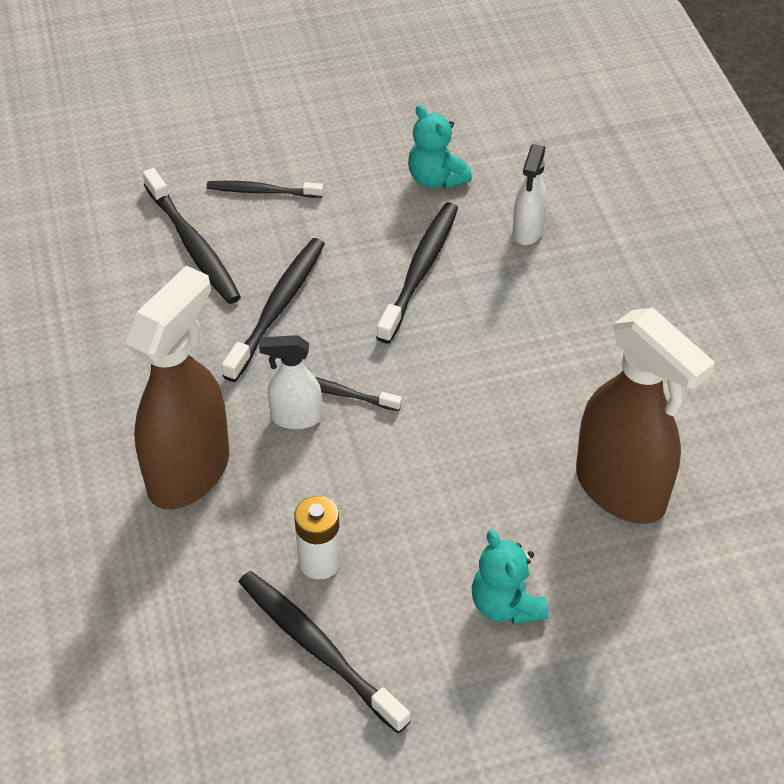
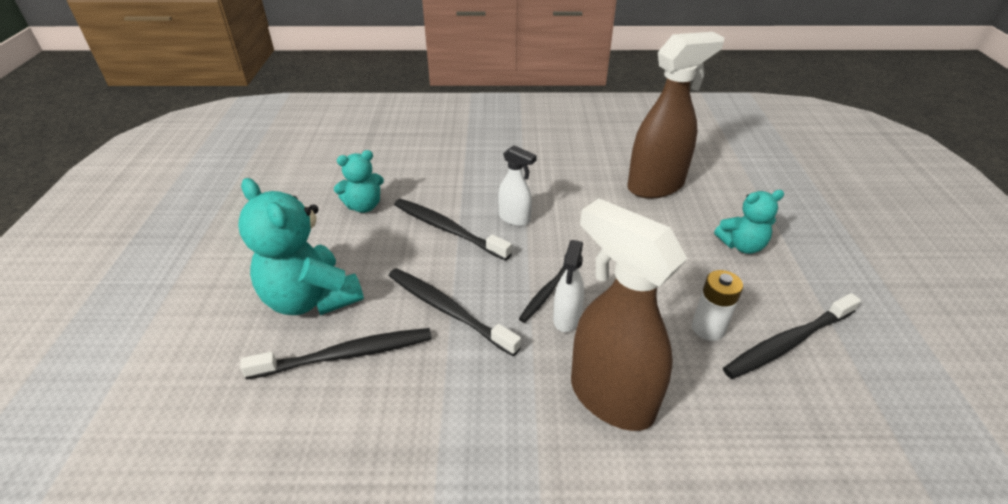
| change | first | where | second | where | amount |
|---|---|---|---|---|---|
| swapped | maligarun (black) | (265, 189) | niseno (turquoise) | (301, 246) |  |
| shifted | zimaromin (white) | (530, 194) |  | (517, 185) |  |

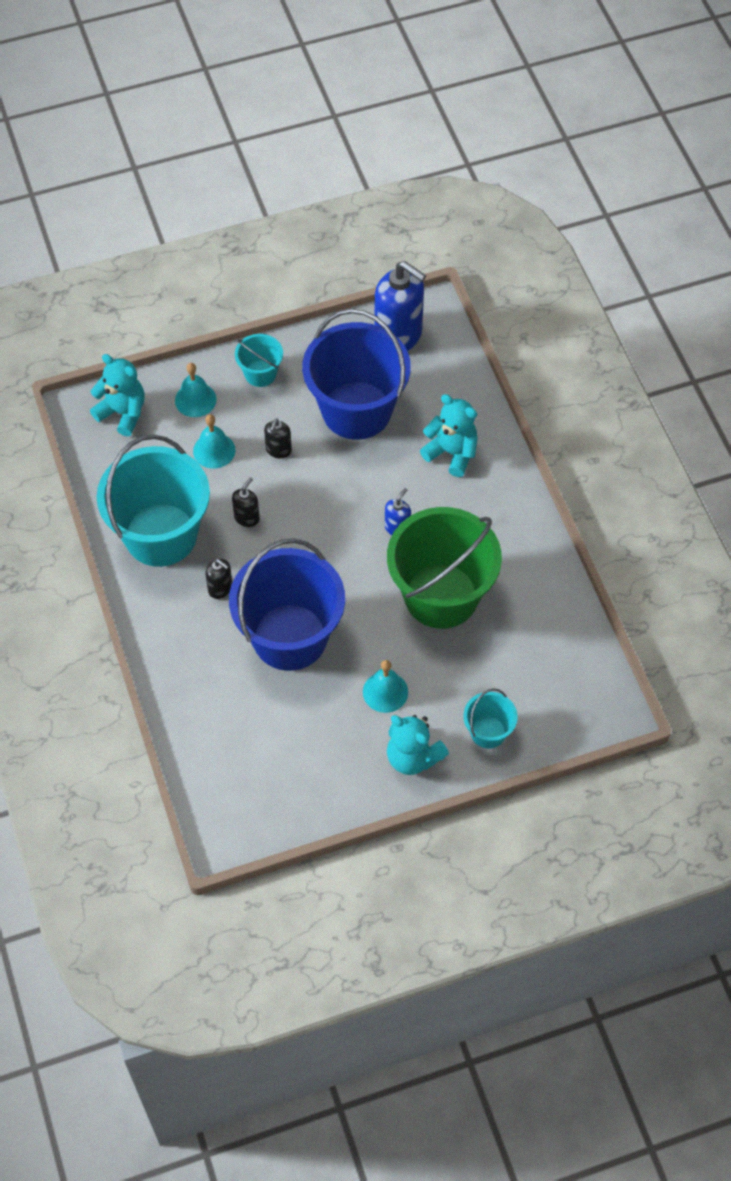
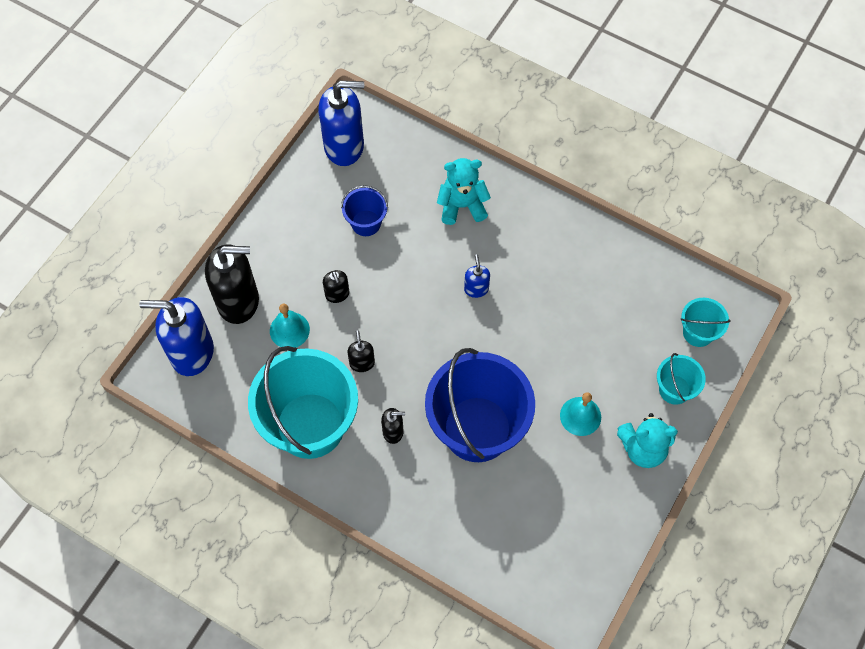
| change | first | where | second | where | amount |
|---|---|---|---|---|---|
| swapped | niseno (turquoise) | (117, 395) | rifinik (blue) | (176, 336) |  |
| swapped | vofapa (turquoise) | (196, 390) | rifinik (black) | (232, 284) |  |
| scaled | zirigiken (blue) | (356, 374) |  | (364, 210) | x0.46 |
| shifted | zirigiken (turquoise) | (259, 360) |  | (705, 322) |  |
| gone | zirigiken (green) | (444, 568) |  |  |  |

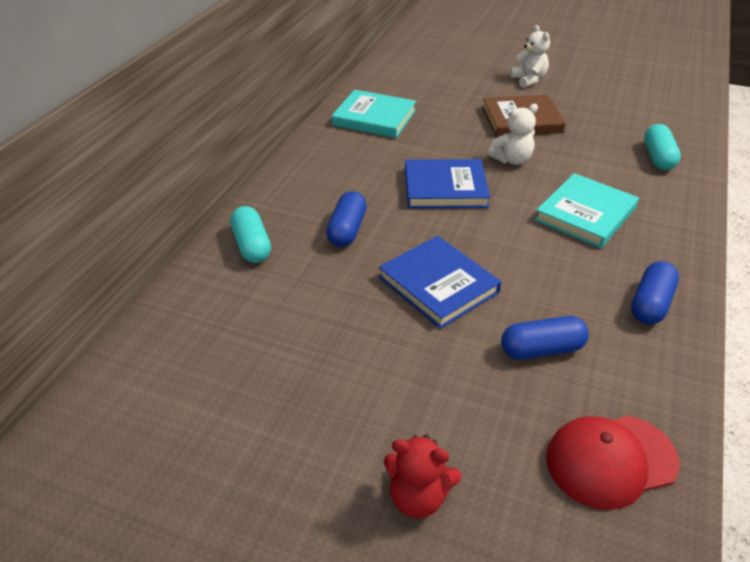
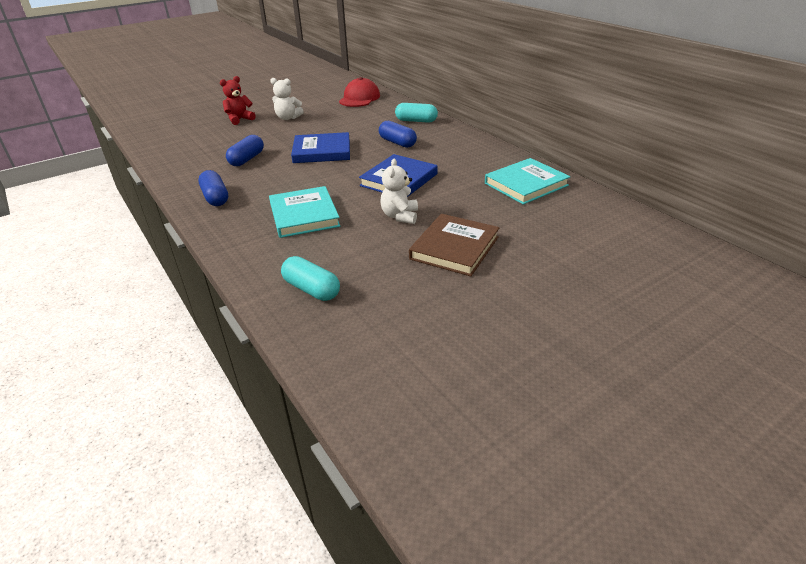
| change | first | where | second | where | amount |
|---|---|---|---|---|---|
| shifted | niseno (white) | (530, 56) |  | (287, 99) |  |
| shifted | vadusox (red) | (613, 462) |  | (359, 92) |  |

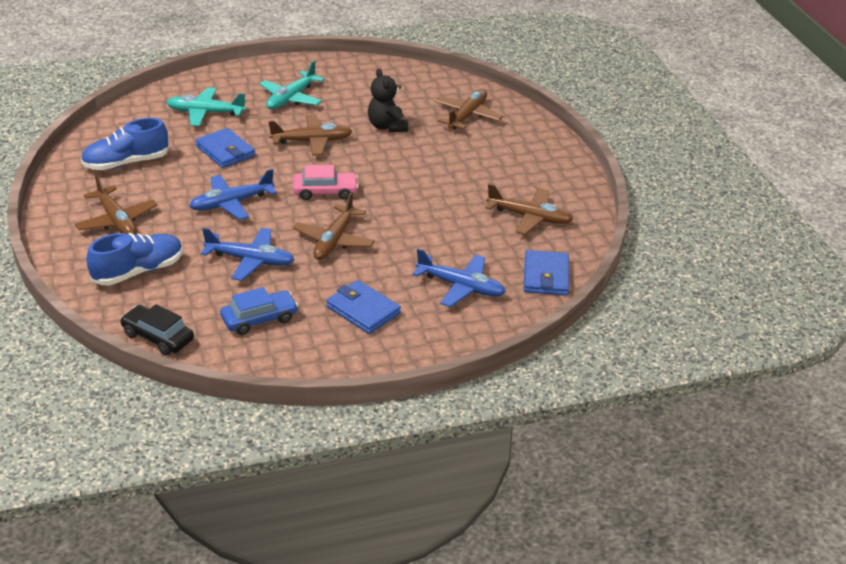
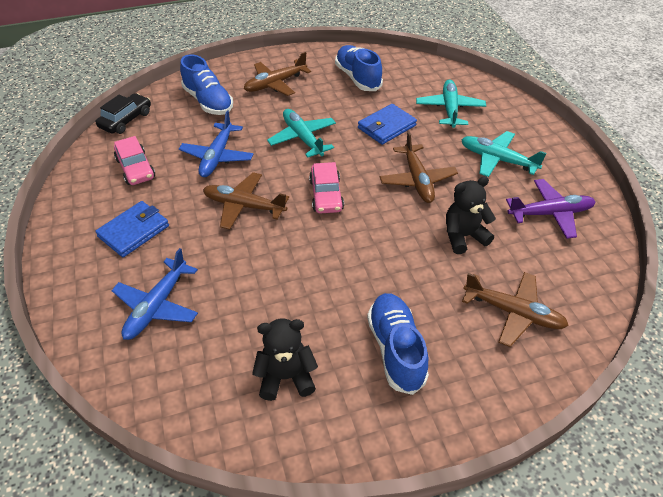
| change | first | where | second | where | amount |
|---|---|---|---|---|---|
| repainted | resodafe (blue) | (259, 311) | resodafe (pink) | (134, 160) |  |
| swapped | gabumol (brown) | (529, 209) | niseno (black) | (285, 360) |  |
| repainted | gabumol (blue) | (233, 194) | gabumol (turquoise) | (301, 133) |  |
| new |  |  | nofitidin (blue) | (398, 344) |  |
| new |  |  | gabumol (purple) | (551, 209) |  |
| gone | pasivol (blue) | (546, 273) |  |  |  |

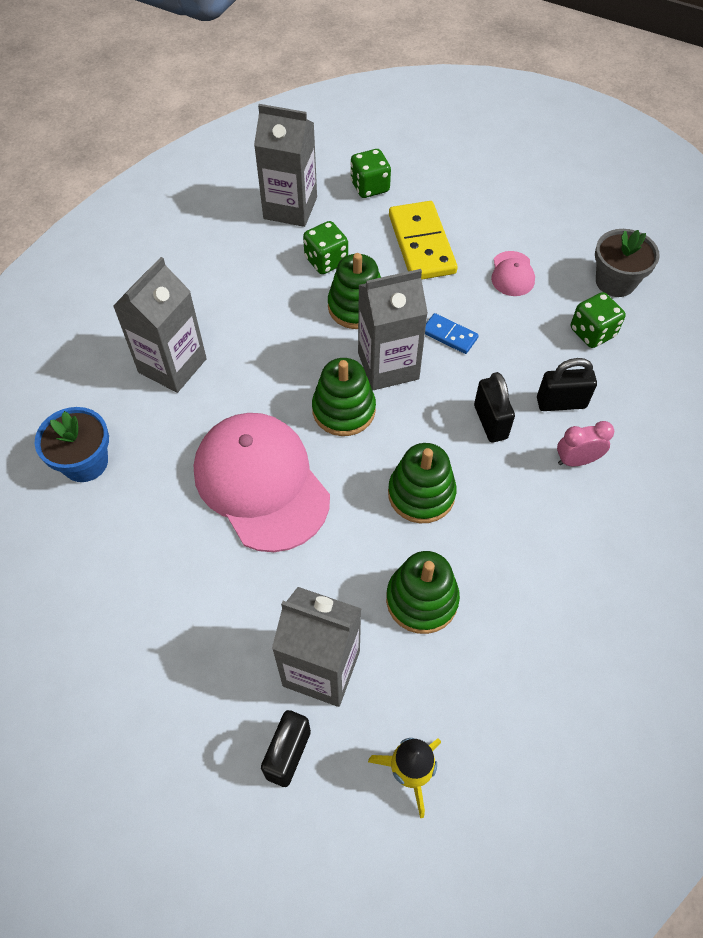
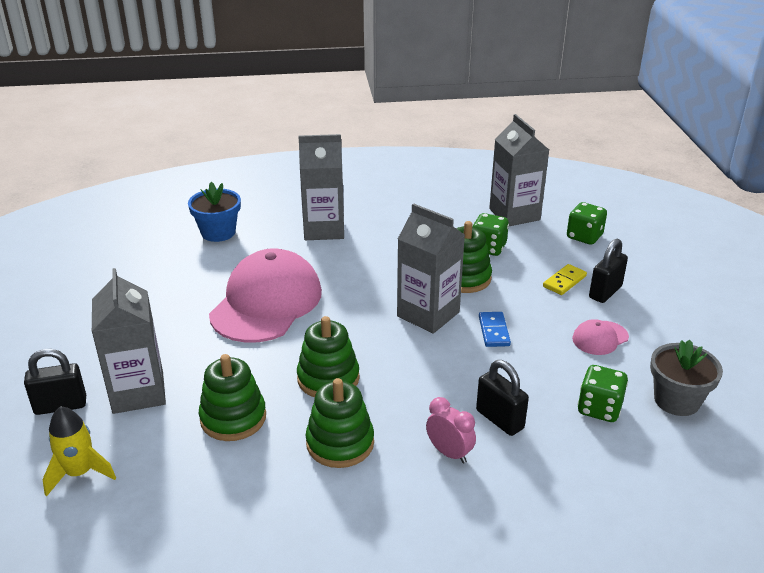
| change | first | where | second | where | amount |
|---|---|---|---|---|---|
| shifted | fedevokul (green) | (344, 397) |  | (340, 423) |  |
| scaled | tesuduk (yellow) | (423, 240) |  | (565, 279) | x0.51 |
| shifted | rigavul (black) | (494, 407) |  | (608, 271) |  |

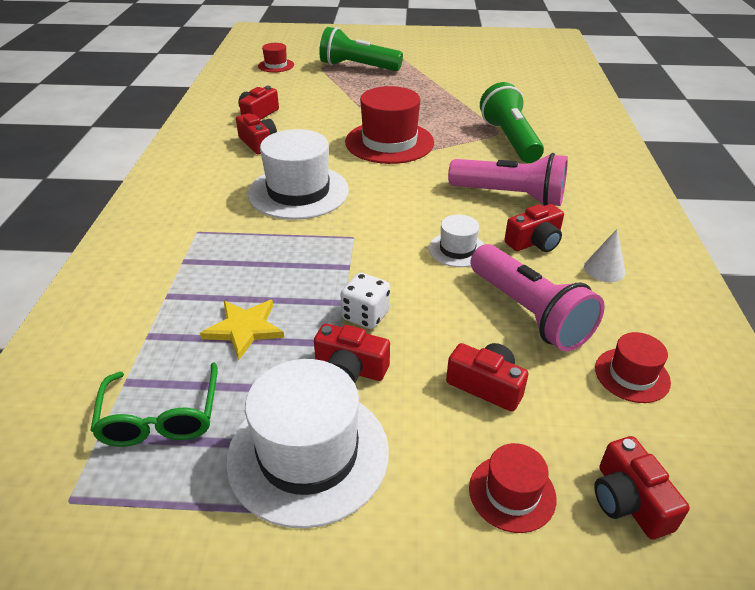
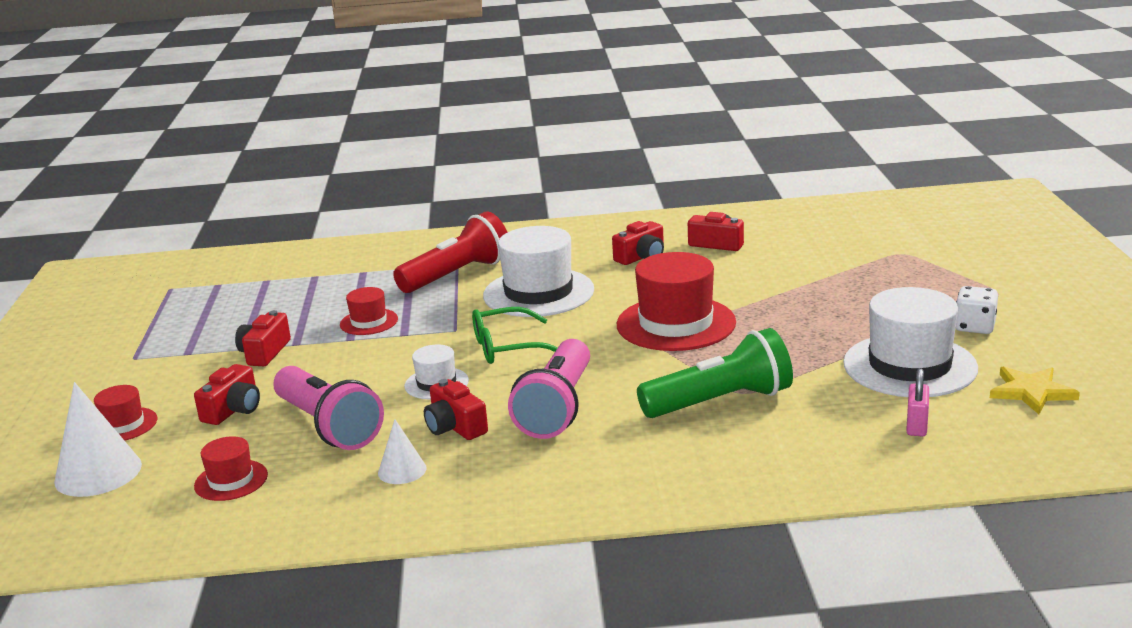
| change | first | where | second | where | amount |
|---|---|---|---|---|---|
| swapped | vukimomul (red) | (642, 488) | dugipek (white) | (98, 439) |  |
| rotated | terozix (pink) | (537, 298) |  | (328, 408) | 90 degrees counterclockwise |
| shifted | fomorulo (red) | (276, 57) |  | (369, 311) |  |
| new |  |  | terozix (red) | (450, 252) |  |
| shifted | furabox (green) | (154, 404) |  | (515, 335) |  |
| shifted | fomorulo (white) | (307, 443) |  | (910, 342) |  |
| new |  |  | rigavul (pink) | (917, 402) |  |
| shifted | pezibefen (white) | (365, 301) |  | (977, 310) |  |
| shifted | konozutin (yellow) | (242, 330) |  | (1035, 390) |  |
| gone | terozix (green) | (361, 49) |  |  |  |

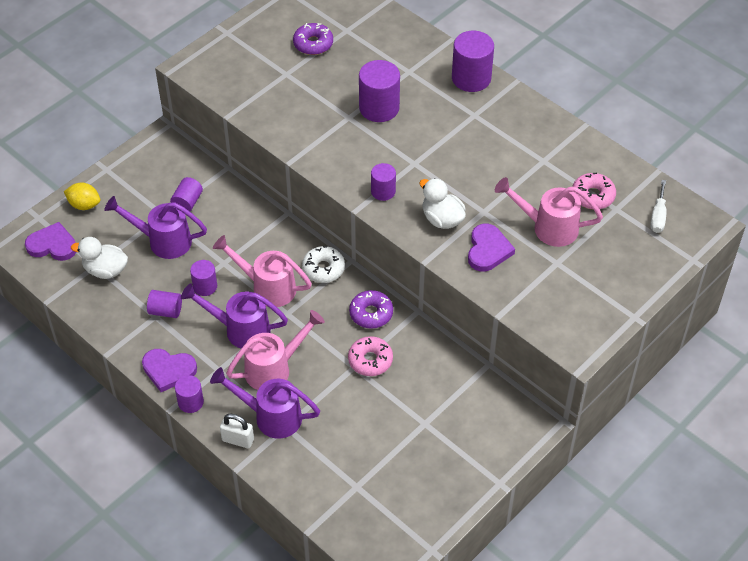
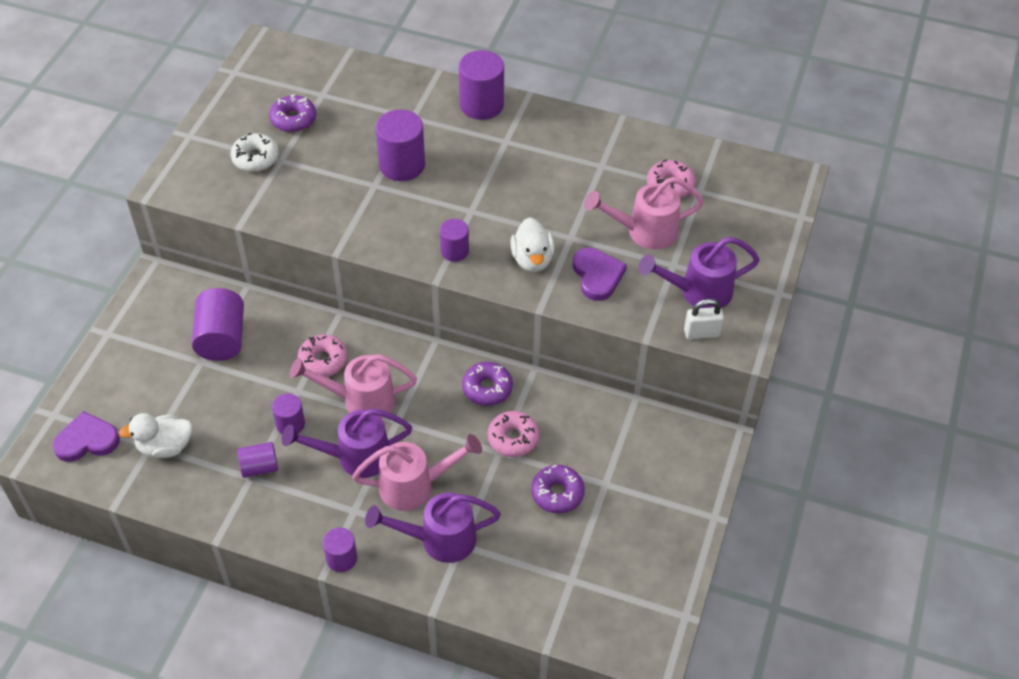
| change | first | where | second | where | amount |
|---|---|---|---|---|---|
| scaled | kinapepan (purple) | (186, 194) |  | (218, 324) | x1.71 |
| shifted | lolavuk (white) | (323, 264) |  | (254, 152) |  |
| new |  |  | lolavuk (pink) | (322, 356) |  |
| rotated | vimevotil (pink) | (275, 350) |  | (417, 472) | 45 degrees clockwise |
| rotated | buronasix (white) | (442, 203) |  | (532, 245) | 120 degrees counterclockwise |
| new |  |  | lolavuk (purple) | (558, 489) |  |
| shifted | vimevotil (purple) | (155, 227) |  | (699, 272) |  |
| shifted | rigavul (white) | (237, 431) |  | (704, 319) |  |
| gone | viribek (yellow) | (82, 196) |  |  |  |
| gone | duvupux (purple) | (169, 370) |  |  |  |
| gone | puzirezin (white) | (658, 206) |  |  |  |

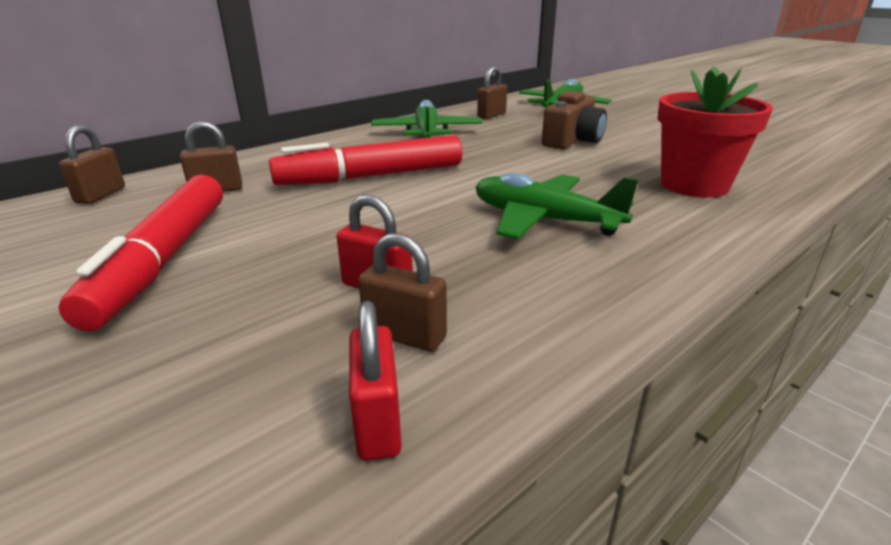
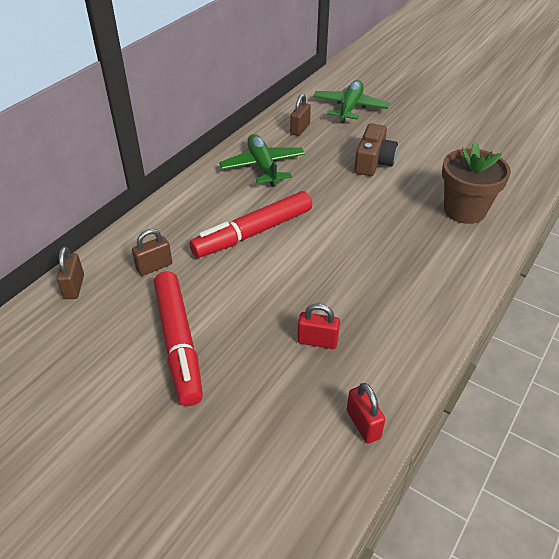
| change | first | where | second | where | amount |
|---|---|---|---|---|---|
| repainted | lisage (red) | (715, 132) | lisage (brown) | (476, 183) |  |
| gone | rigavul (brown) | (402, 292) |  |  |  |
| gone | gabumol (green) | (557, 206) |  |  |  |

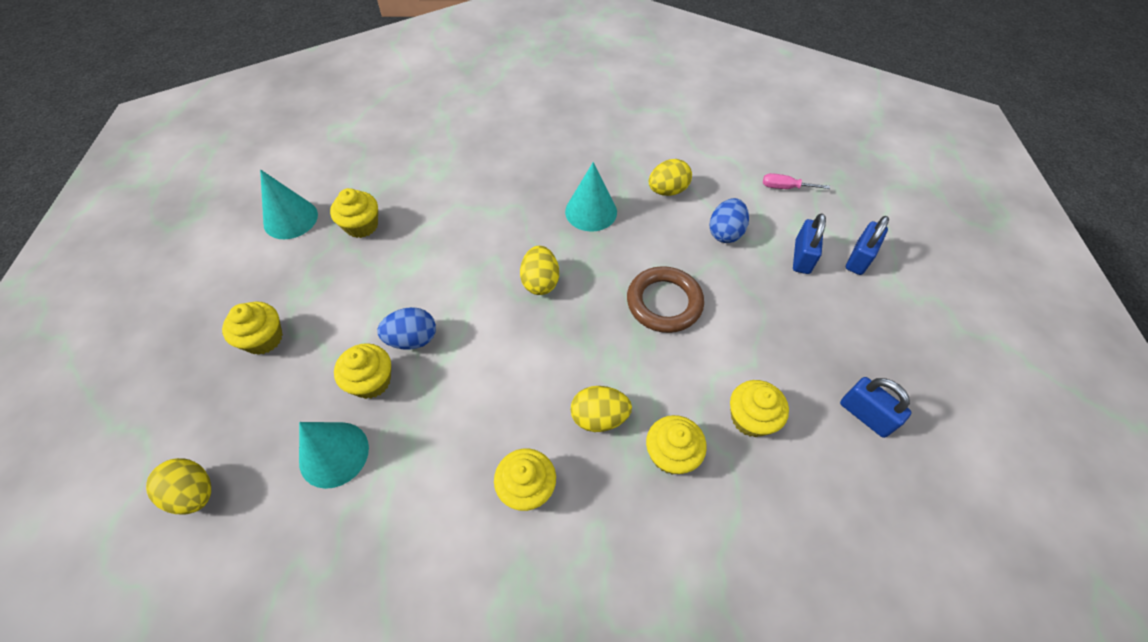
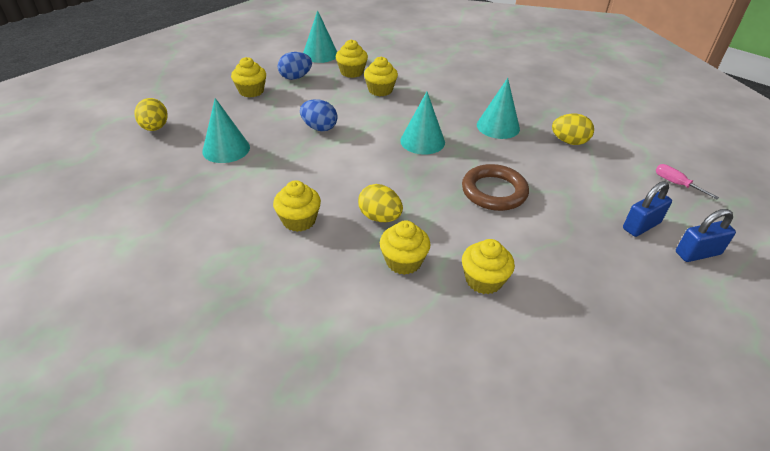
| change | first | where | second | where | amount |
|---|---|---|---|---|---|
| shifted | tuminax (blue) | (729, 220) |  | (295, 66) |  |
| shifted | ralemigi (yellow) | (362, 371) |  | (381, 76) |  |
| swapped | tuminax (yellow) | (539, 270) | dugipek (turquoise) | (422, 123) |  |
| gone | rigavul (blue) | (876, 407) |  |  |  |

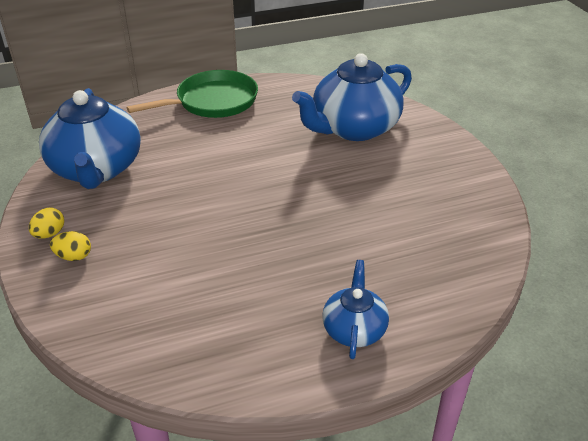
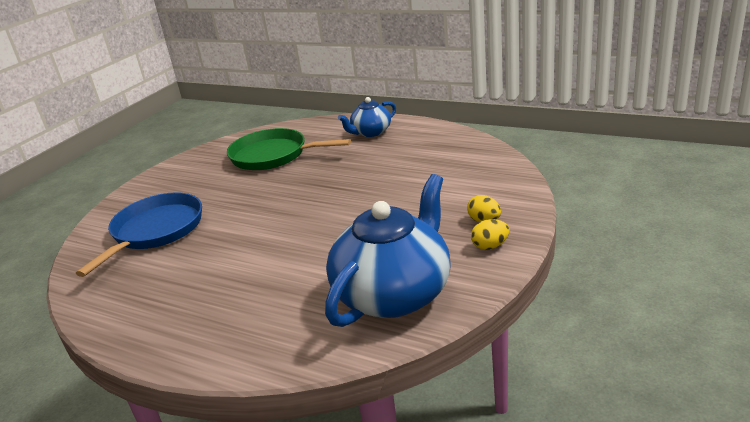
| change | first | where | second | where | amount |
|---|---|---|---|---|---|
| swapped | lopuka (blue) | (352, 97) | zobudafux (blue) | (139, 234) |  |
| shifted | zobudafux (green) | (192, 94) |  | (289, 149) |  |

